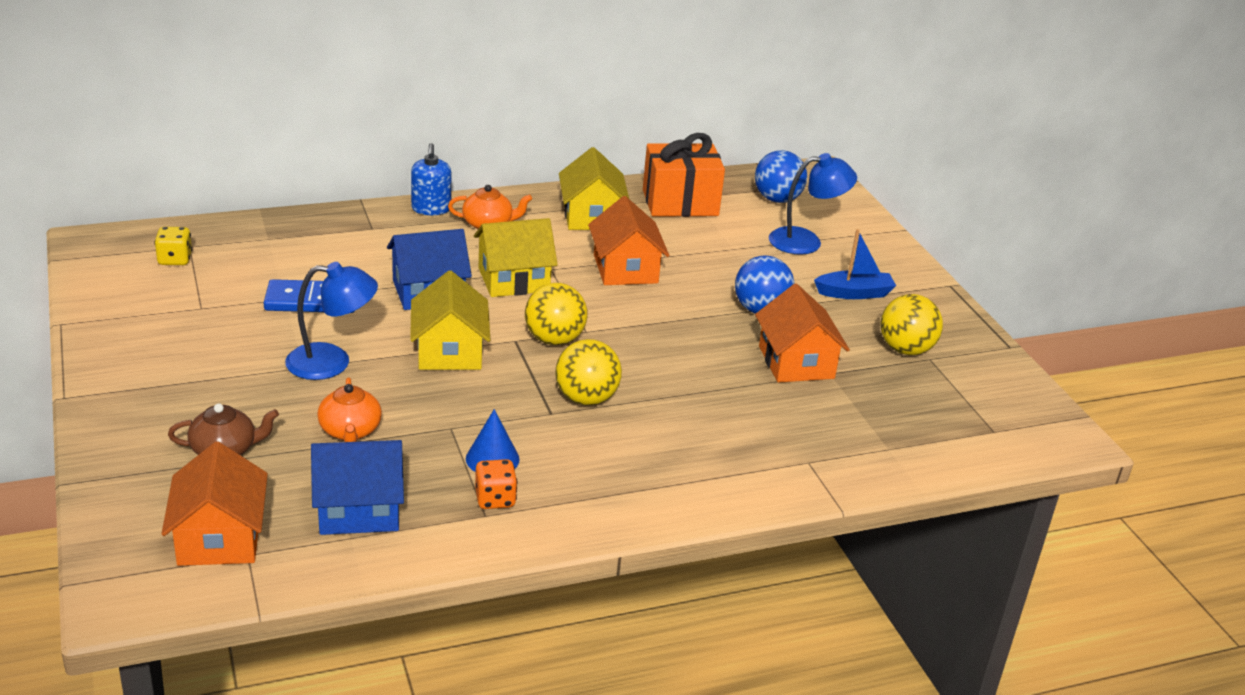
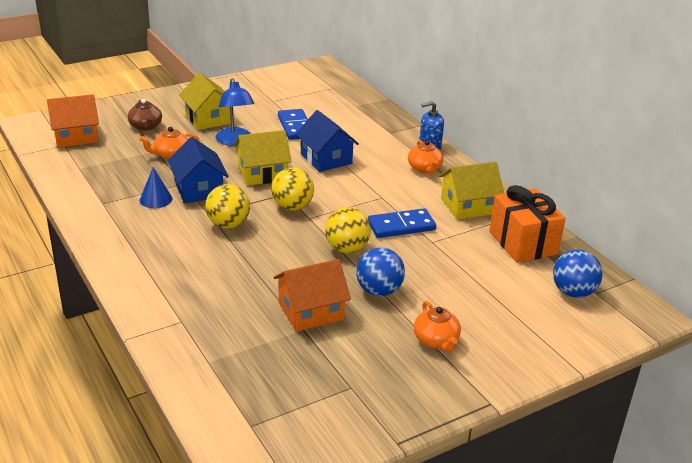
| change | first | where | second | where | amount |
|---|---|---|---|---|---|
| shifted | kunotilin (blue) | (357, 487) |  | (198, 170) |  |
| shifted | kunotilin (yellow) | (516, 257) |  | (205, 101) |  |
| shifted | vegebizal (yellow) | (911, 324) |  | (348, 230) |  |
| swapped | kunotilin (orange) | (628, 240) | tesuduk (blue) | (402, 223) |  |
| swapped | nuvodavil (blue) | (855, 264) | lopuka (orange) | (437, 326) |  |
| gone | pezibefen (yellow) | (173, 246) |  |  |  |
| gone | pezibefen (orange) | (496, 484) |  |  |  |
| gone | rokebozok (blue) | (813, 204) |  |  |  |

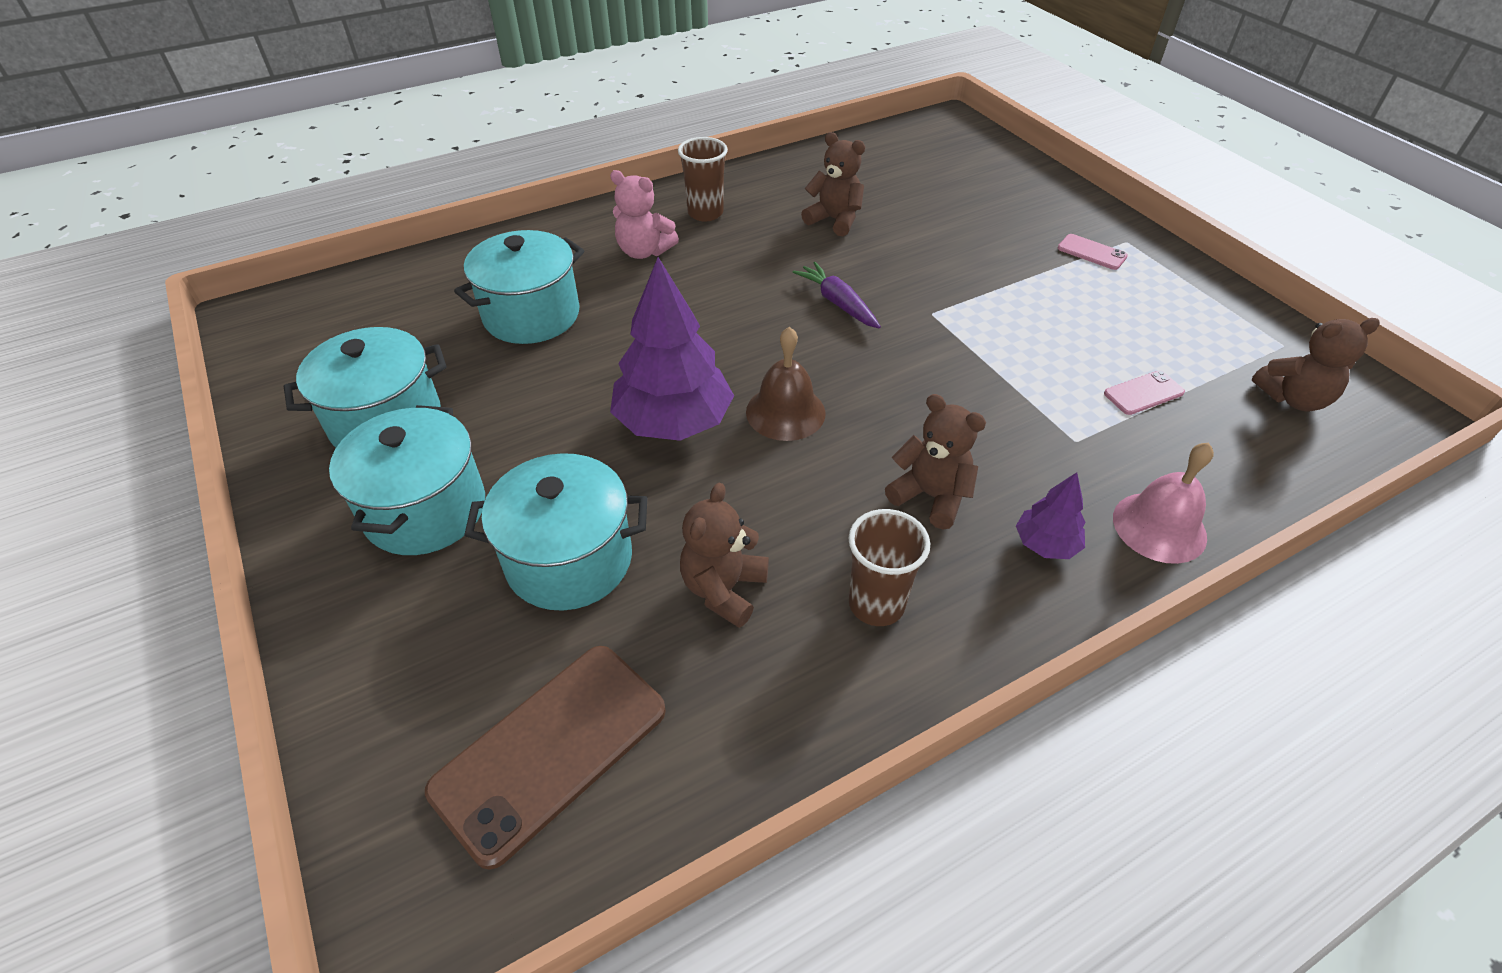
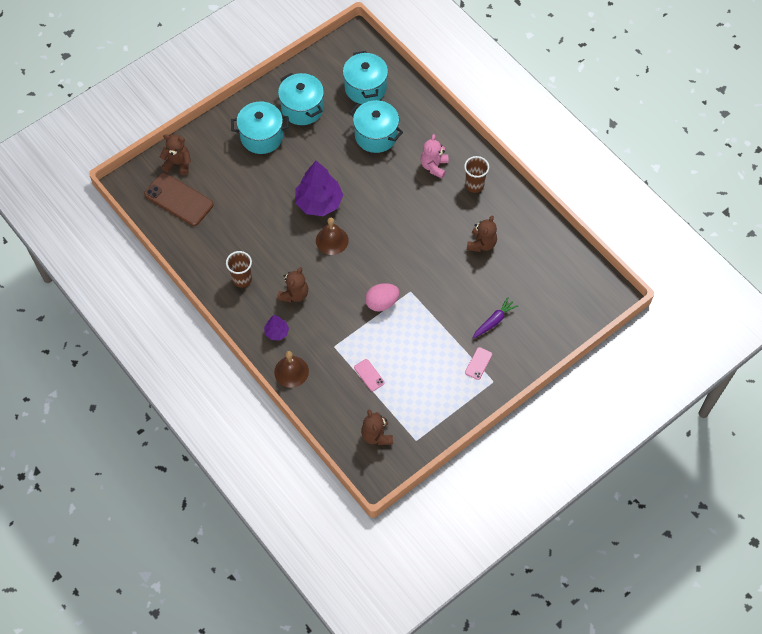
| change | first | where | second | where | amount |
|---|---|---|---|---|---|
| shifted | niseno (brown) | (724, 555) |  | (175, 154) |  |
| repainted | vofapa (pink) | (1163, 503) | vofapa (brown) | (291, 369) |  |
| shifted | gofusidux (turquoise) | (555, 532) |  | (365, 77) |  |
| new |  |  | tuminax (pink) | (382, 297) |  |
| shifted | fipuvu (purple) | (837, 295) |  | (495, 317) |  |

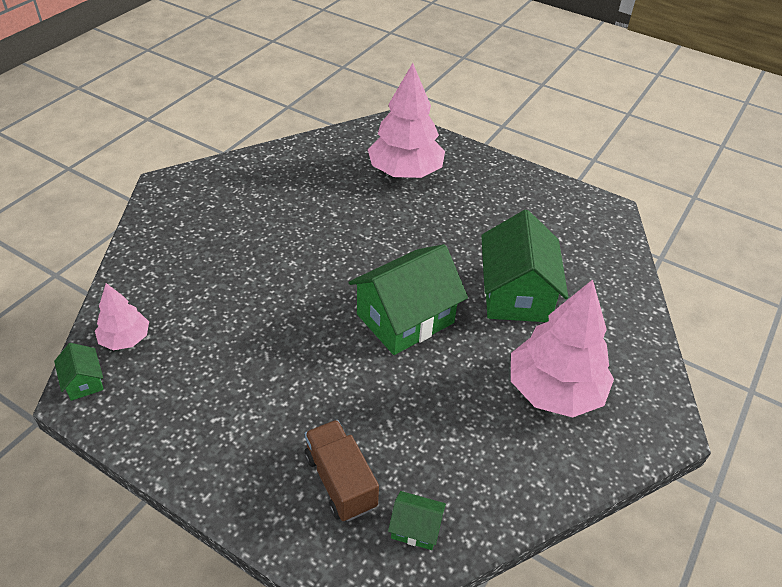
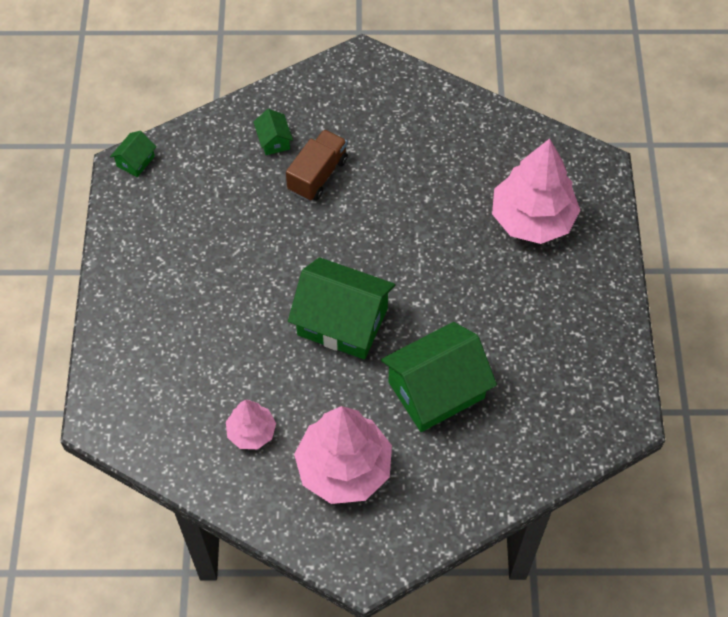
| change | first | where | second | where | amount |
|---|---|---|---|---|---|
| shifted | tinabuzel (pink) | (122, 316) |  | (251, 424) |  |
| shifted | kunotilin (green) | (417, 520) |  | (273, 132) |  |
| shifted | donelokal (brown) | (342, 471) |  | (317, 165) |  |

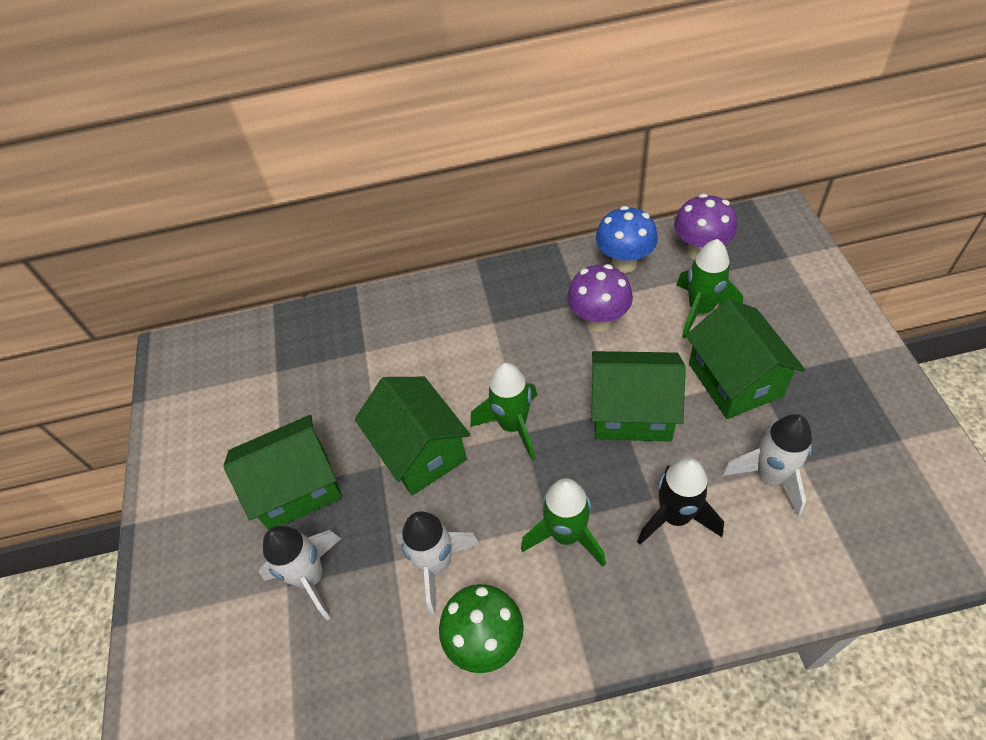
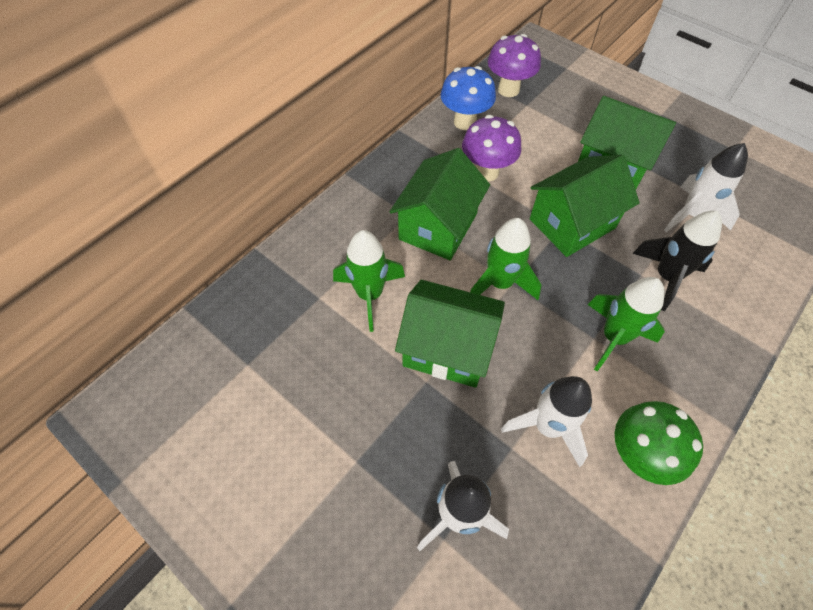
| change | first | where | second | where | amount |
|---|---|---|---|---|---|
| shifted | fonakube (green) | (710, 288) |  | (369, 281) |  |
| shifted | kunotilin (green) | (282, 472) |  | (440, 204) |  |

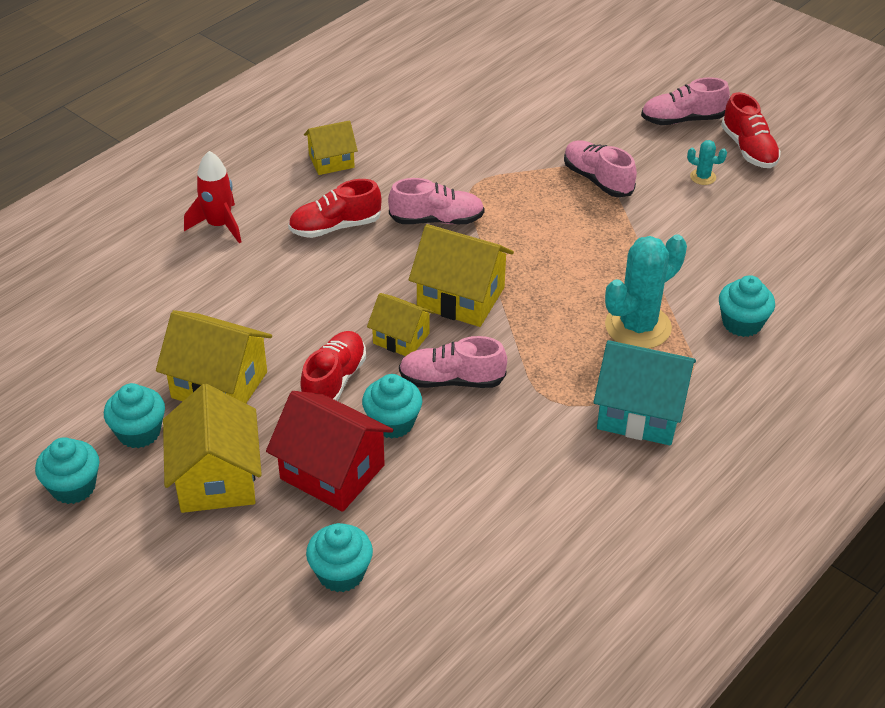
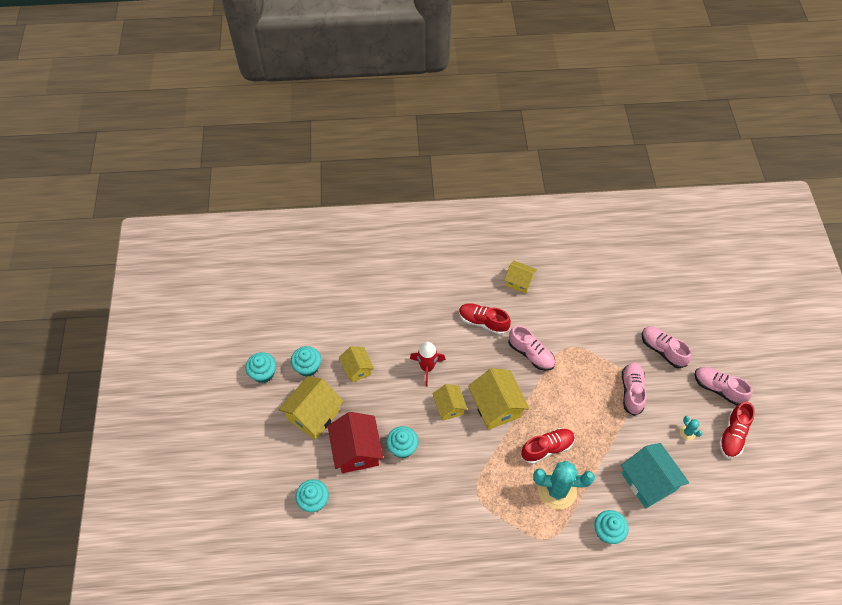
| change | first | where | second | where | amount |
|---|---|---|---|---|---|
| scaled | kunotilin (yellow) | (214, 357) |  | (356, 364) | x0.61 |
| shifted | fonakube (red) | (212, 197) |  | (428, 364) |  |
| shifted | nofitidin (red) | (333, 366) |  | (548, 446) |  |
| shifted | kunotilin (turquoise) | (645, 392) |  | (655, 475) |  |
| shifted | nofitidin (pink) | (453, 362) |  | (667, 347) |  |

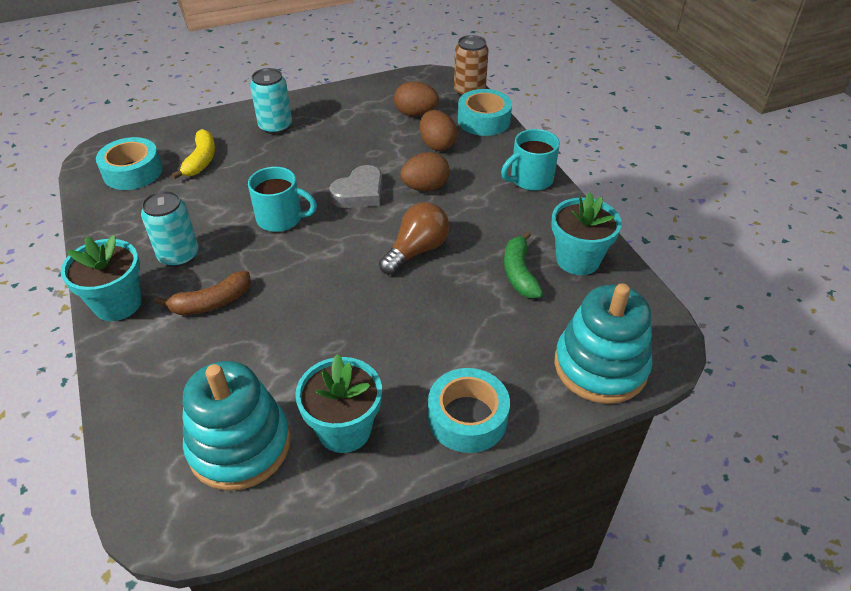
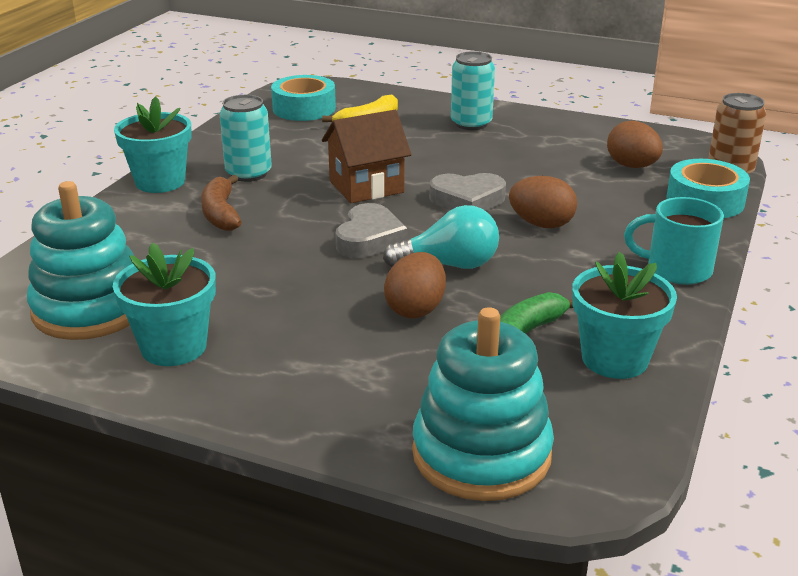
| change | first | where | second | where | amount |
|---|---|---|---|---|---|
| rotated | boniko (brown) | (203, 293) |  | (221, 203) | 60 degrees clockwise |
| swapped | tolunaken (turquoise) | (282, 199) | kunotilin (brown) | (367, 156) |  |
| new |  |  | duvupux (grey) | (371, 230) |  |
| repainted | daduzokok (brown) | (414, 238) | daduzokok (turquoise) | (441, 237) |  |
| shifted | tuminax (brown) | (439, 130) |  | (415, 285) |  |
| gone | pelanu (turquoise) | (469, 410) |  |  |  |

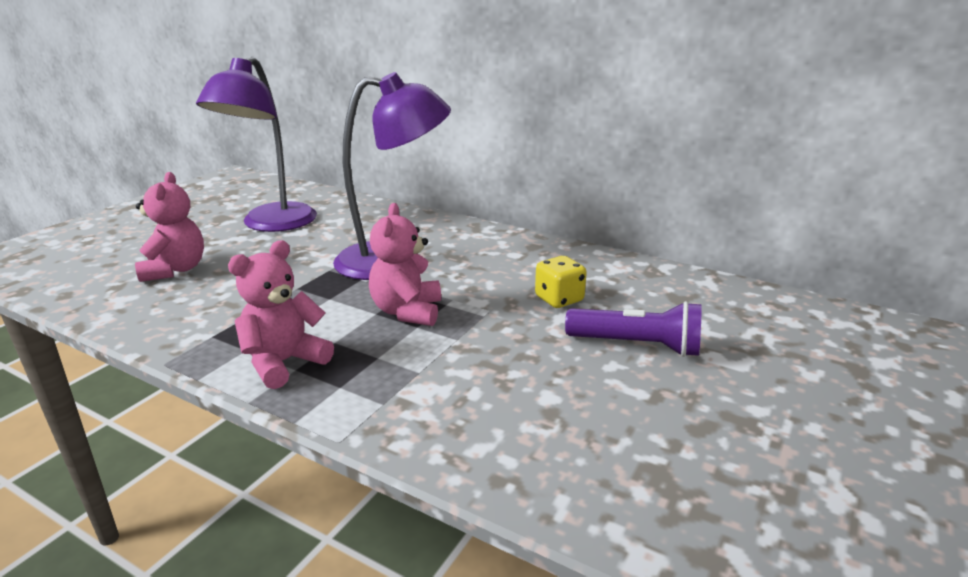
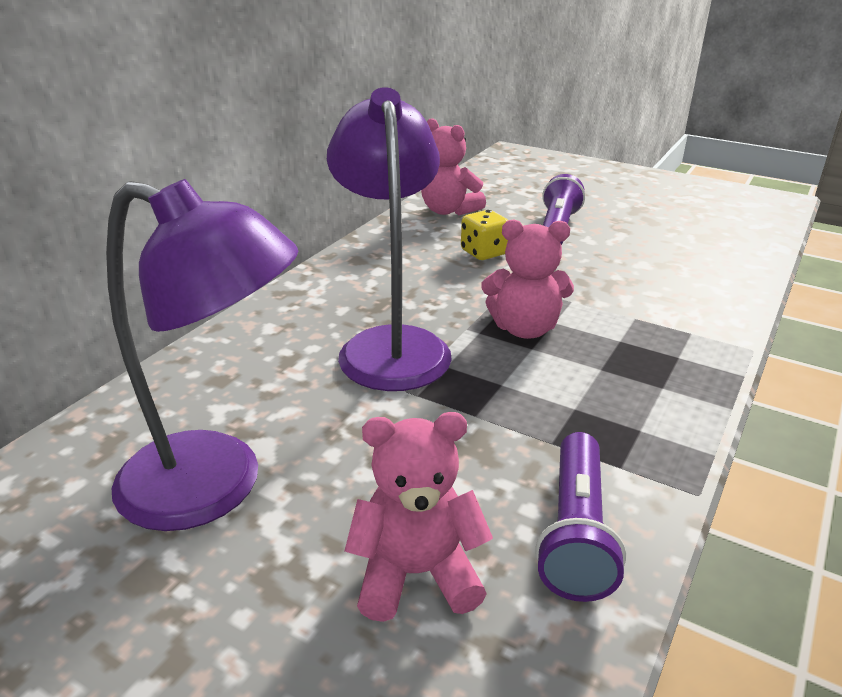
| change | first | where | second | where | amount |
|---|---|---|---|---|---|
| shifted | niseno (pink) | (281, 314) |  | (453, 166) |  |
| new |  |  | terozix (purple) | (580, 517) |  |

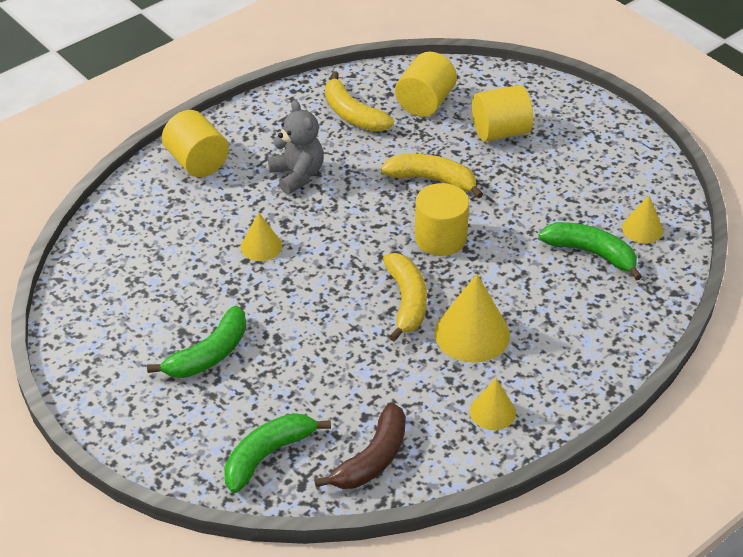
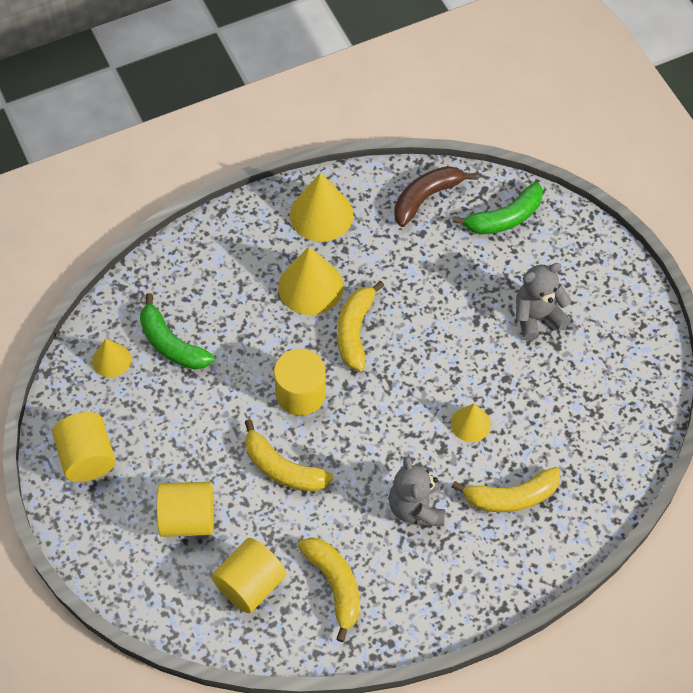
| change | first | where | second | where | amount |
|---|---|---|---|---|---|
| shifted | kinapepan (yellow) | (195, 143) |  | (84, 447) |  |
| scaled | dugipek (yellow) | (493, 404) |  | (321, 207) | x1.72 |
| new |  |  | boniko (yellow) | (506, 489) |  |
| swapped | boniko (green) | (196, 342) | niseno (grey) | (544, 302) |  |

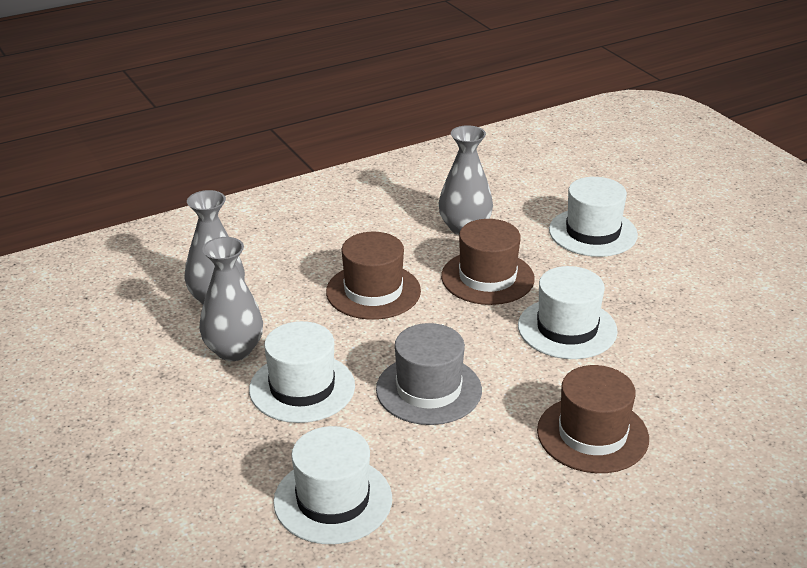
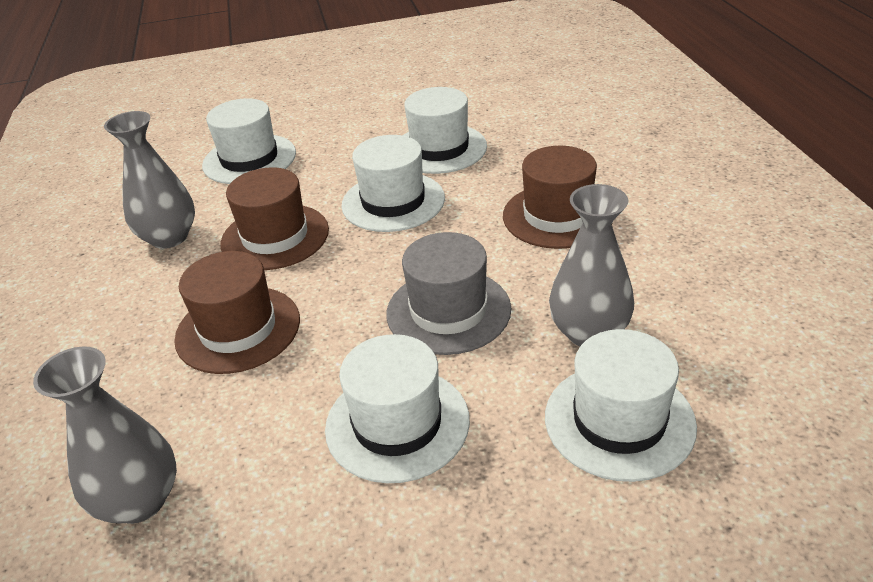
| change | first | where | second | where | amount |
|---|---|---|---|---|---|
| new |  |  | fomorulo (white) | (445, 130) |  |
| shifted | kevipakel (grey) | (231, 299) |  | (591, 265) |  |

